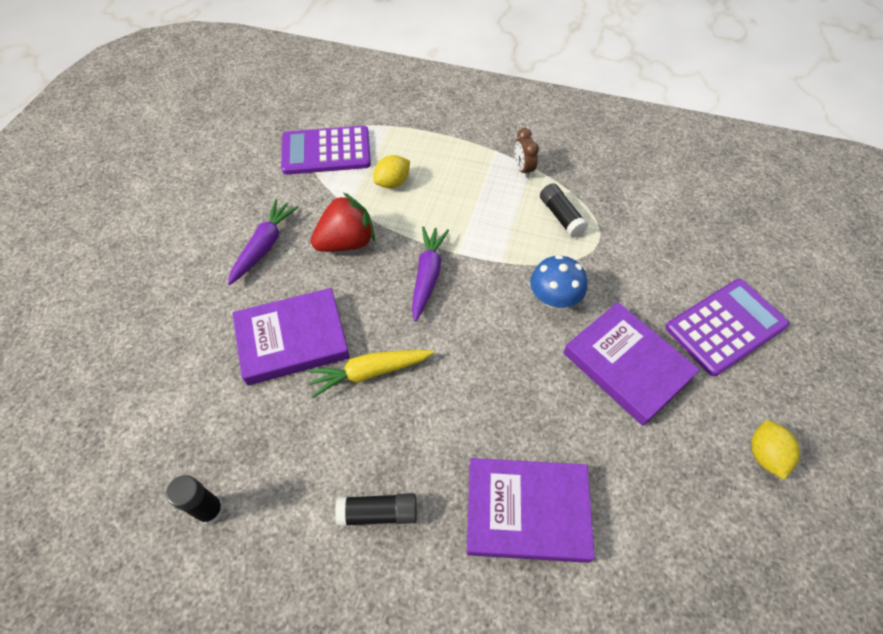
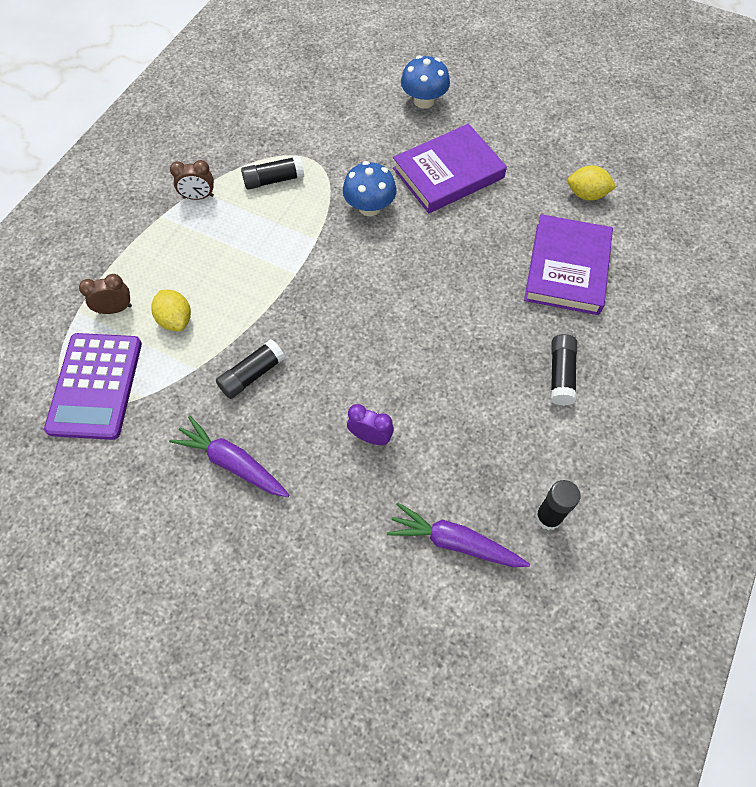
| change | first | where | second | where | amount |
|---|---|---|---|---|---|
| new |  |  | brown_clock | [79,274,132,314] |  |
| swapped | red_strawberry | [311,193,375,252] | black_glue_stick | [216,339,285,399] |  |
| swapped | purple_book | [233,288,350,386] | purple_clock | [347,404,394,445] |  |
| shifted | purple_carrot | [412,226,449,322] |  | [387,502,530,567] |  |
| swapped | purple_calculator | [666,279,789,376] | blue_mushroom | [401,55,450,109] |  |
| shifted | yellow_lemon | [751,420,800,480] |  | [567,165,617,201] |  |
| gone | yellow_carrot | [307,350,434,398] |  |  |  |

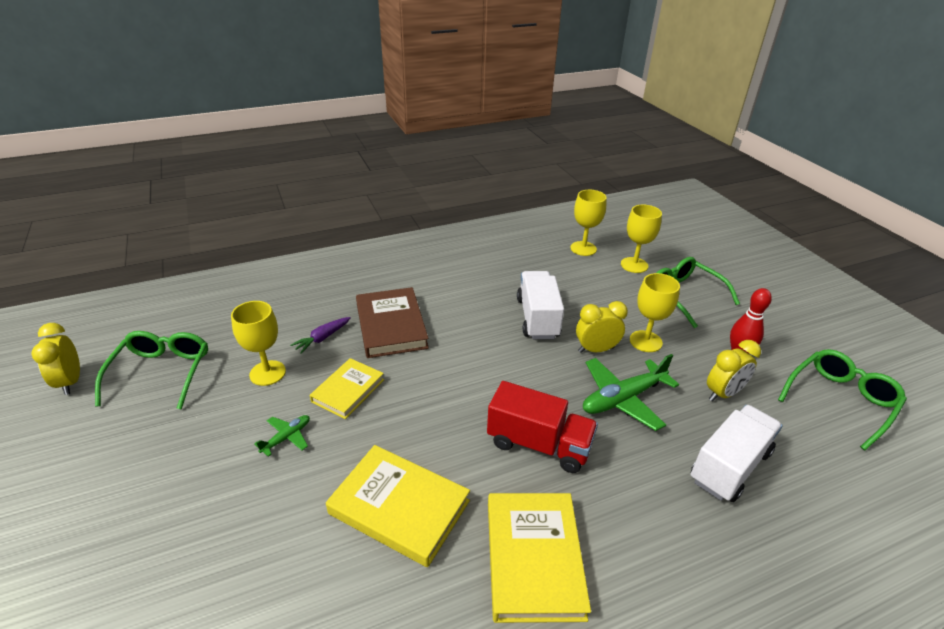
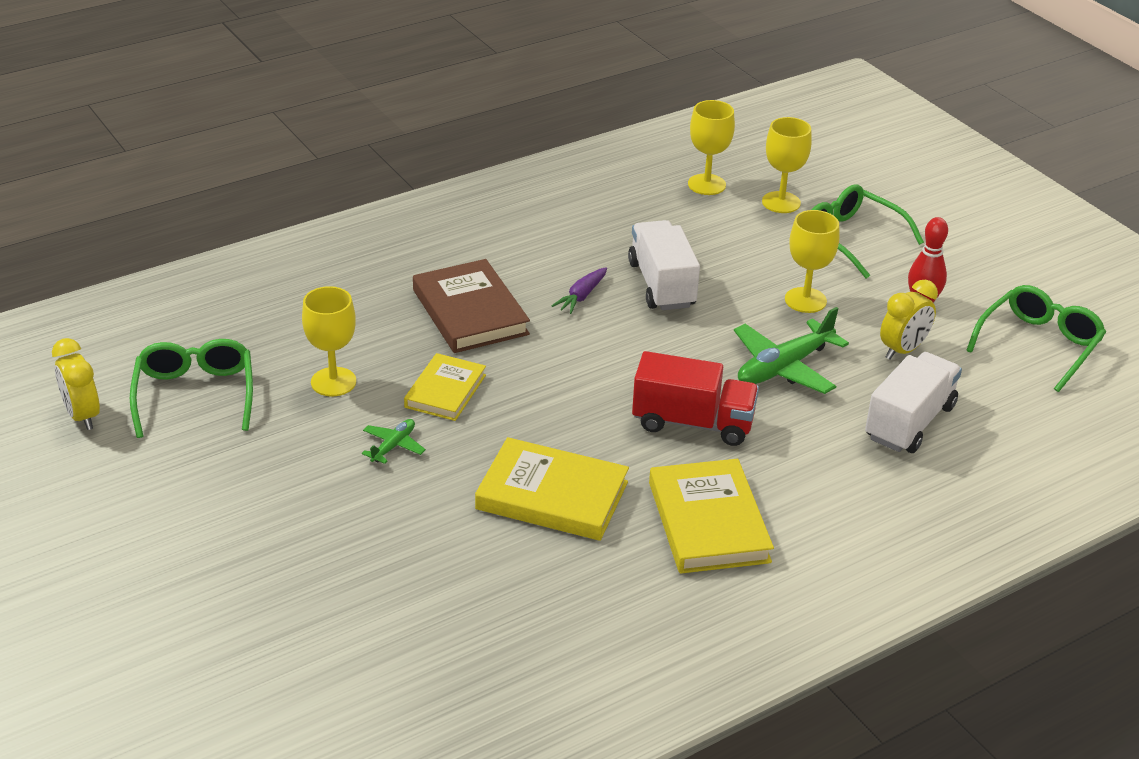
| change | first | where | second | where | amount |
|---|---|---|---|---|---|
| shifted | purple_carrot | [290,317,351,354] |  | [551,267,607,314] |  |
| gone | yellow_clock | [576,301,628,353] |  |  |  |

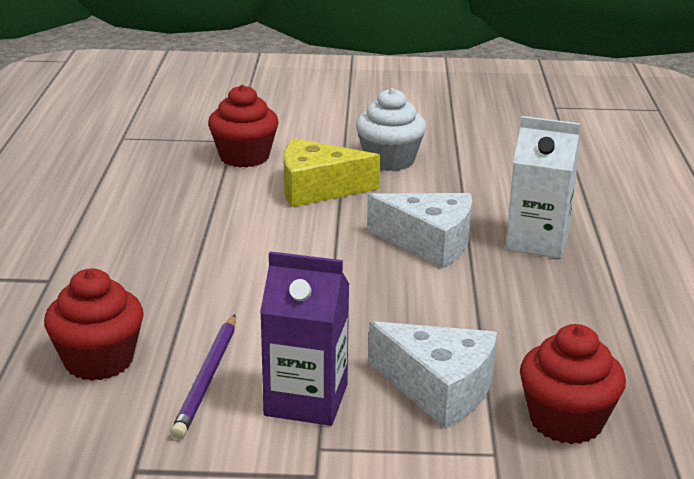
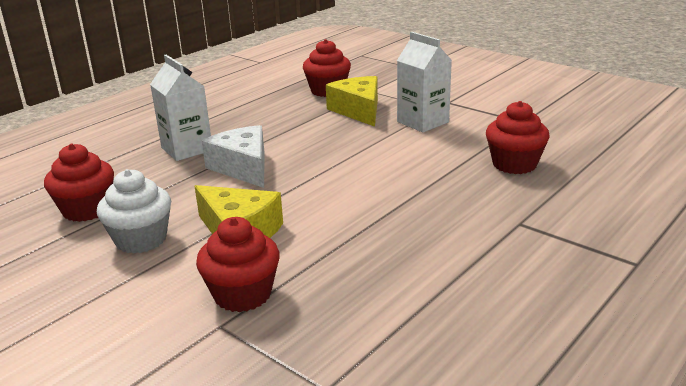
| change | first | where | second | where | amount |
|---|---|---|---|---|---|
| new |  |  | red_cupcake | [44,144,114,222] |  |
| repainted | white_cheese | [368,321,497,428] | yellow_cheese | [326,76,378,127] |  |
| repainted | purple_carton | [260,251,349,426] | white_carton | [397,32,452,132] |  |
| gone | purple_pencil | [171,315,236,439] |  |  |  |

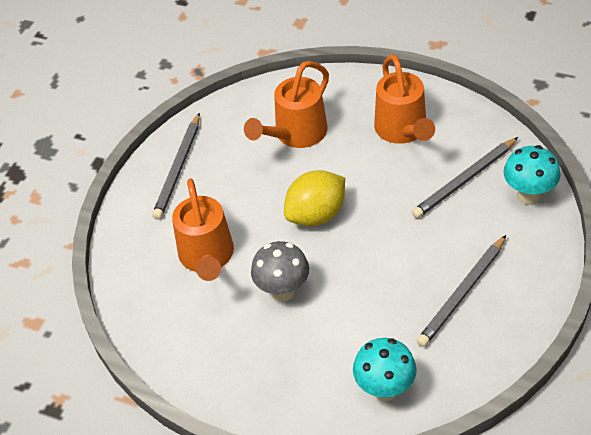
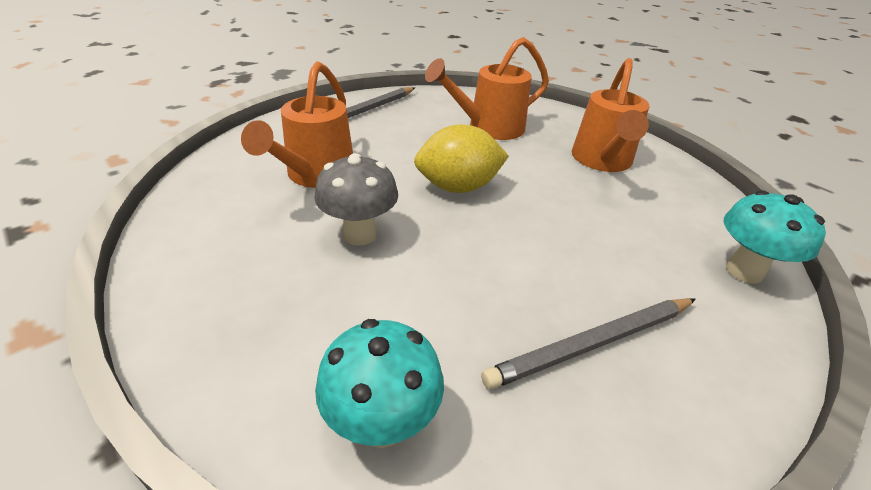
| change | first | where | second | where | amount |
|---|---|---|---|---|---|
| gone | grey_pencil | [412,137,518,218] |  |  |  |

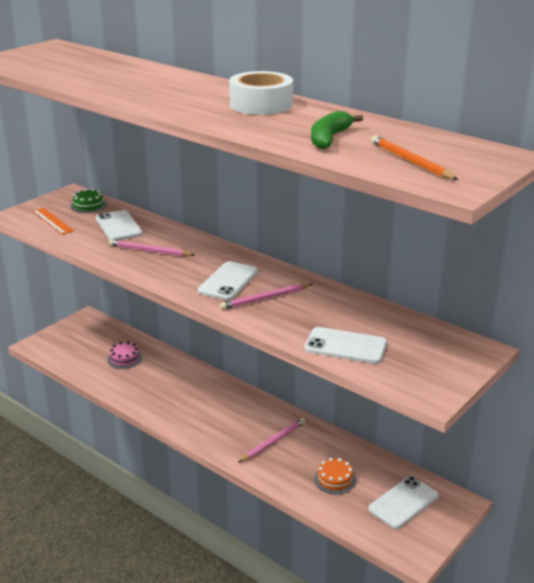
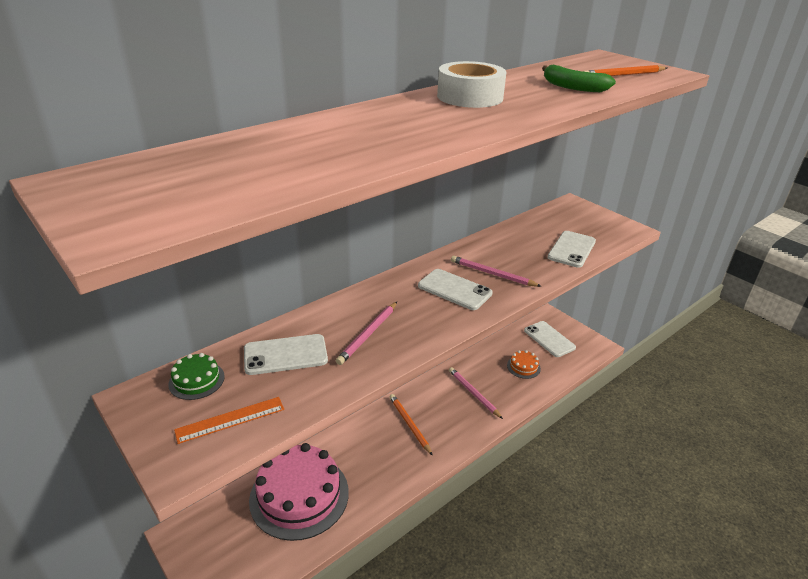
| change | first | where | second | where | amount |
|---|---|---|---|---|---|
| scaled | pink_cake | [107,341,142,369] |  | [249,443,349,541] | x2.31 |
| new |  |  | orange_pencil | [390,394,433,456] |  |
| rotated | pink_pencil | [219,283,312,310] |  | [451,256,542,287] | 135 degrees clockwise |

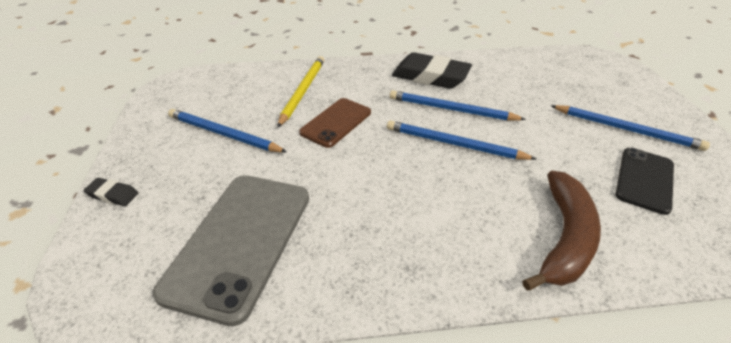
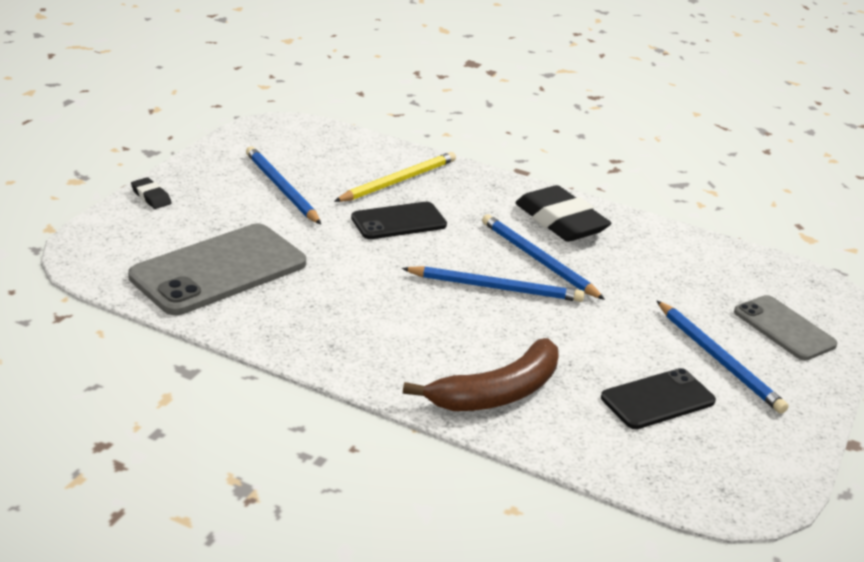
| change | first | where | second | where | amount |
|---|---|---|---|---|---|
| repainted | brown_phone | [299,98,371,148] | black_phone | [351,202,447,239] |  |
| rotated | blue_pencil | [387,120,536,160] |  | [402,266,584,302] | 135 degrees clockwise |
| new |  |  | grey_phone | [734,295,838,360] |  |

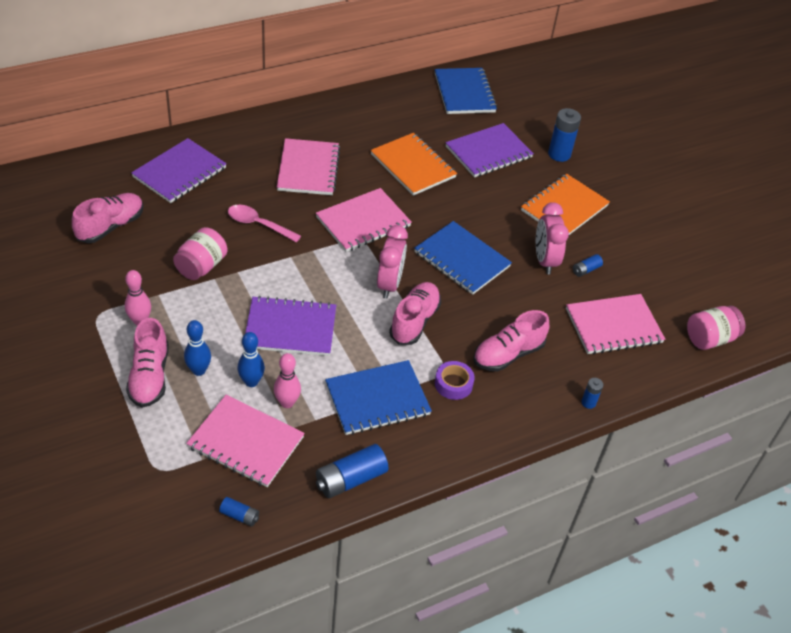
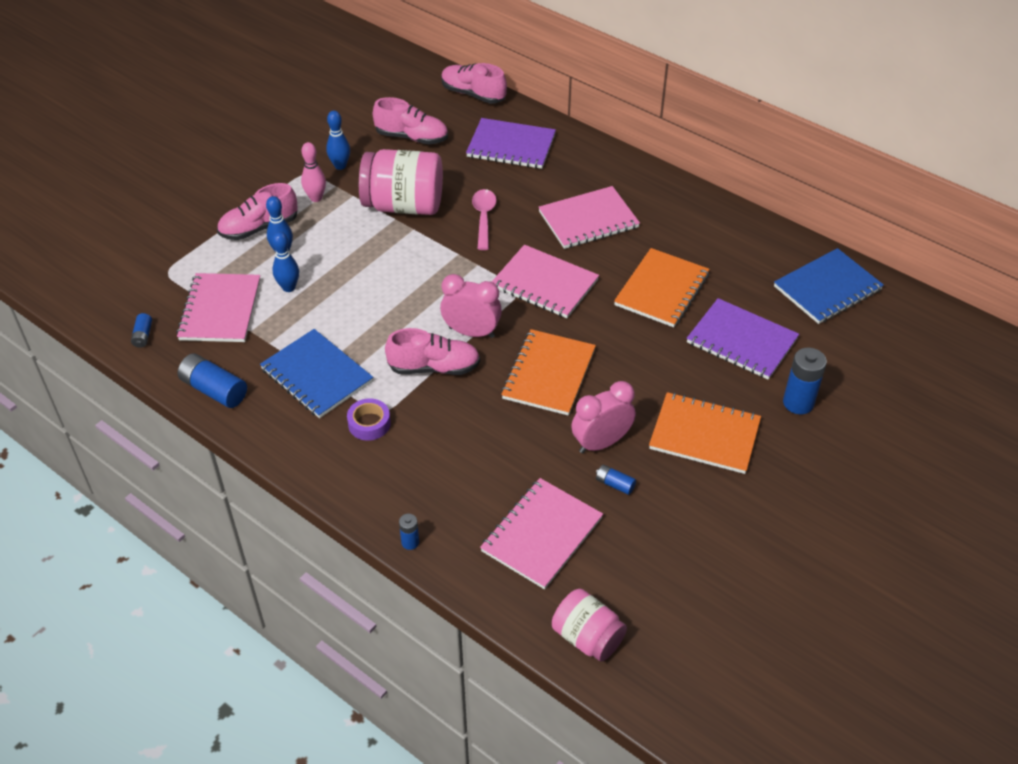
| change | first | where | second | where | amount |
|---|---|---|---|---|---|
| new |  |  | blue_bowling_pin | [326,111,350,170] |  |
| scaled | pink_jar | [173,227,228,280] |  | [359,149,443,215] | x1.66 |
| rotated | pink_clock | [377,225,408,299] |  | [440,274,502,338] | 150 degrees counterclockwise |
| shifted | pink_shoe | [473,310,549,371] |  | [441,63,507,104] |  |
| rotated | pink_notebook | [566,294,665,354] |  | [480,478,603,589] | 75 degrees clockwise |
| repainted | blue_notebook | [414,221,512,295] | orange_notebook | [501,329,596,416] |  |
| gone | purple_notebook | [245,296,336,356] |  |  |  |
| gone | pink_bowling_pin | [274,353,301,408] |  |  |  |

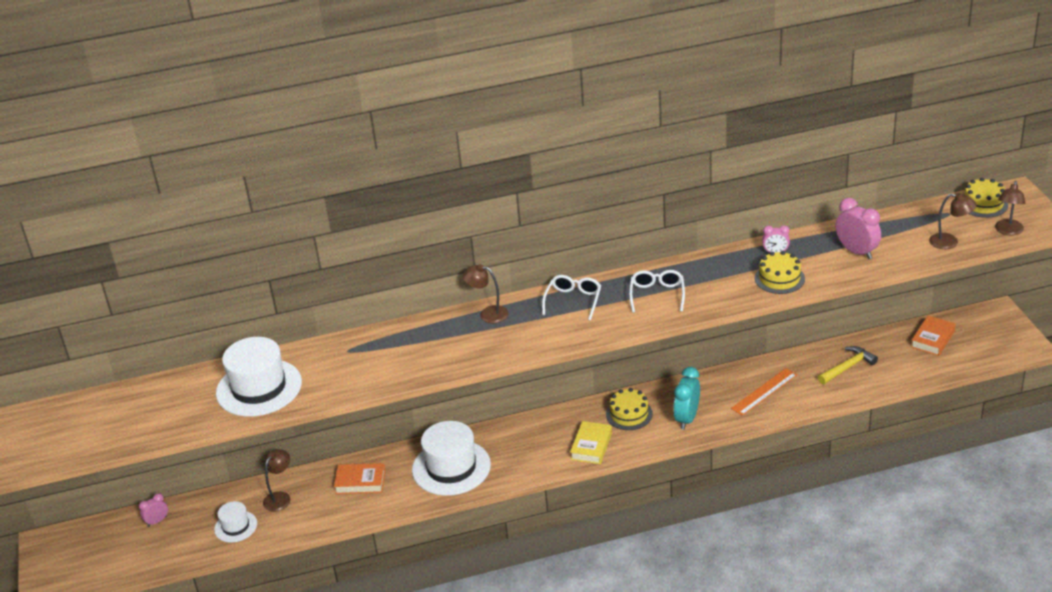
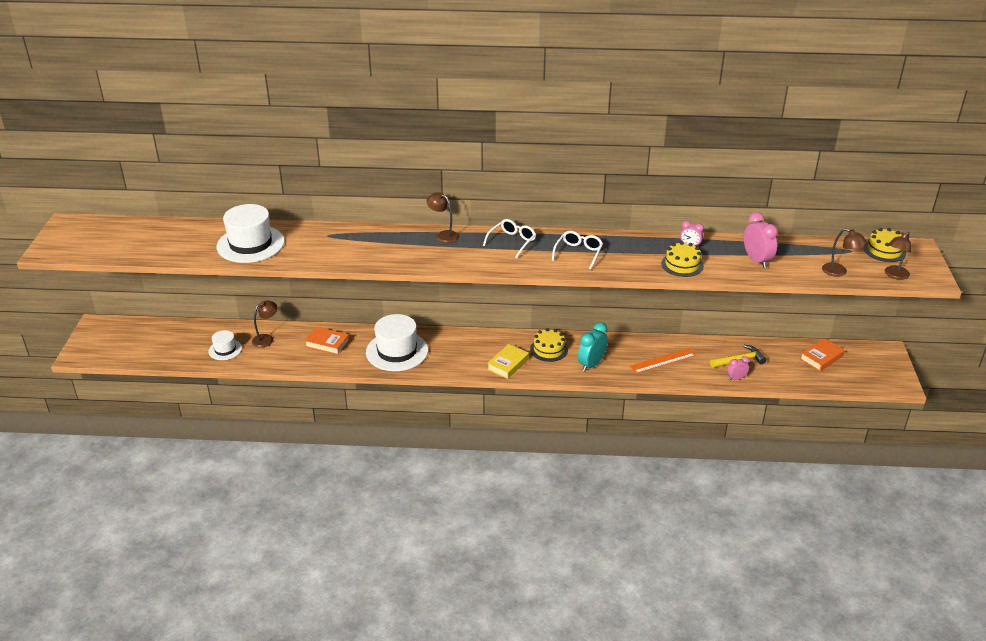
| change | first | where | second | where | amount |
|---|---|---|---|---|---|
| shifted | pink_clock | [139,493,168,527] |  | [727,356,749,380] |  |

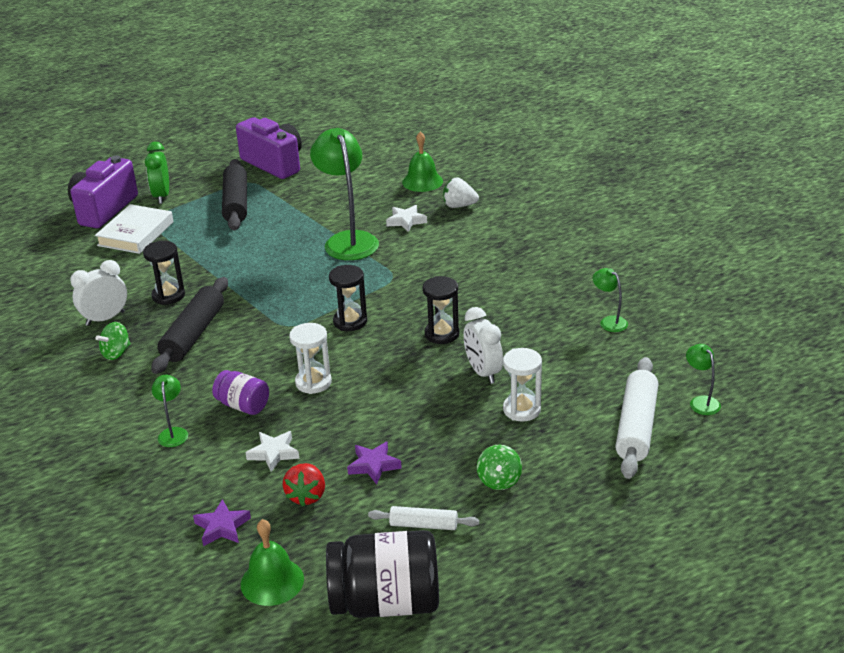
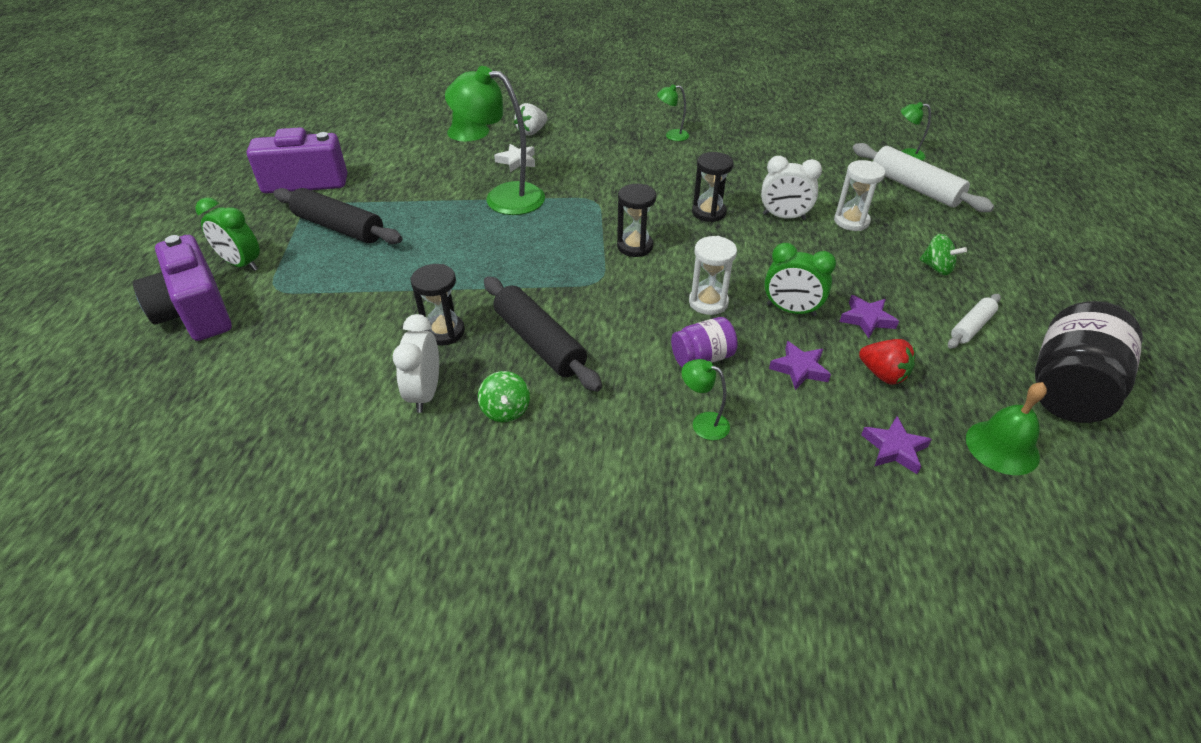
| change | first | where | second | where | amount |
|---|---|---|---|---|---|
| shifted | green_lamp | [593,268,628,332] |  | [657,84,689,141] |  |
| new |  |  | green_clock | [764,243,836,317] |  |
| repainted | white_star | [245,431,299,472] | purple_star | [769,341,831,390] |  |
| gone | white_book | [95,204,174,254] |  |  |  |

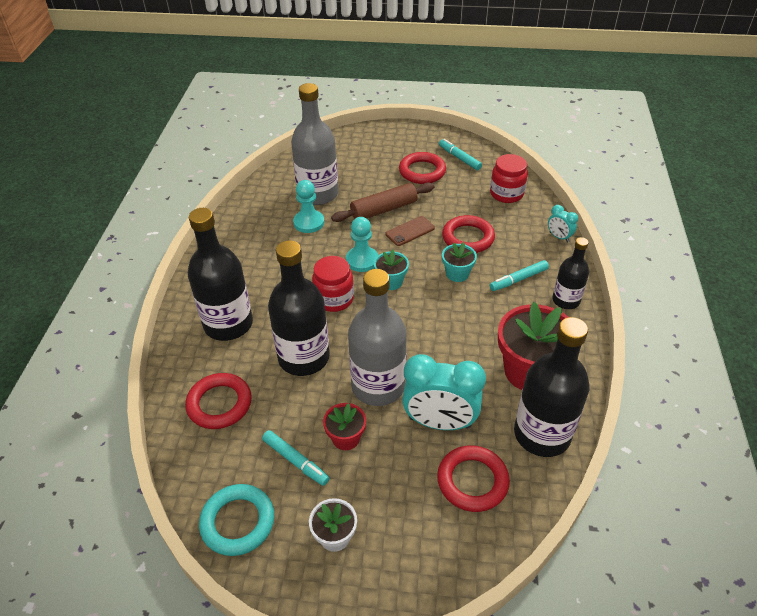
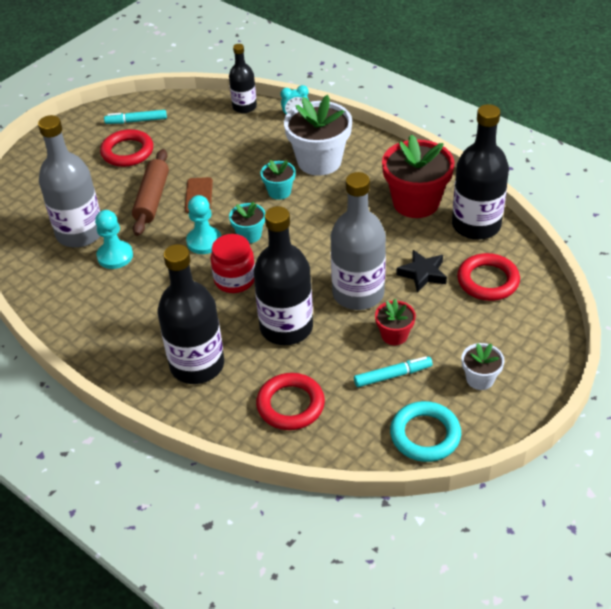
| change | first | where | second | where | amount |
|---|---|---|---|---|---|
| shifted | black_bottle | [552,237,589,309] |  | [229,44,257,113] |  |
| swapped | turquoise_marker | [490,260,549,291] | white_flower_pot | [284,95,352,176] |  |
| swapped | turquoise_clock | [402,354,486,430] | black_star | [396,250,447,292] |  |
| gone | red_ring | [442,215,495,253] |  |  |  |
| gone | red_jar | [490,154,528,203] |  |  |  |

